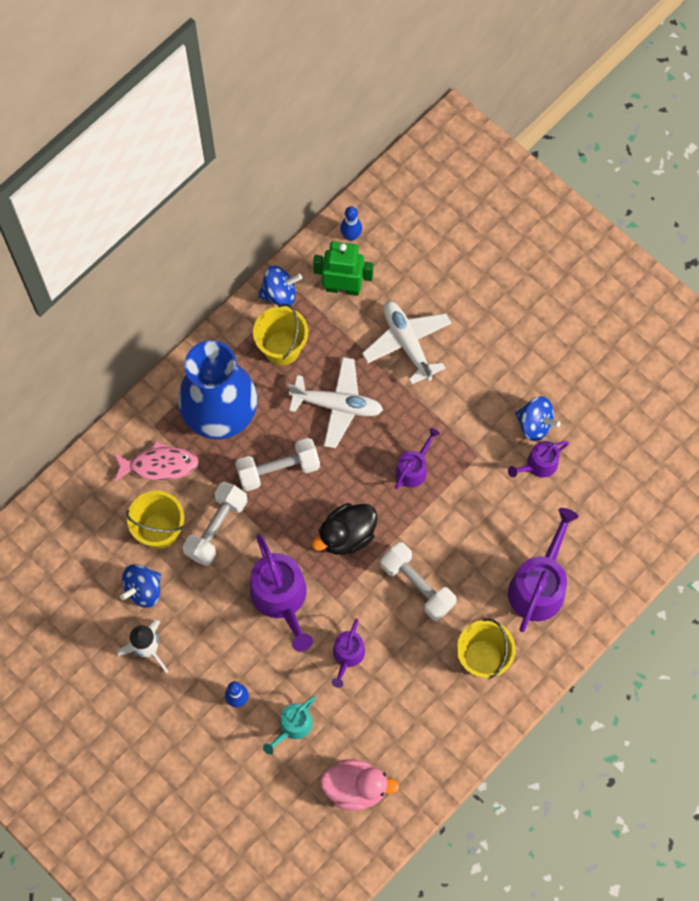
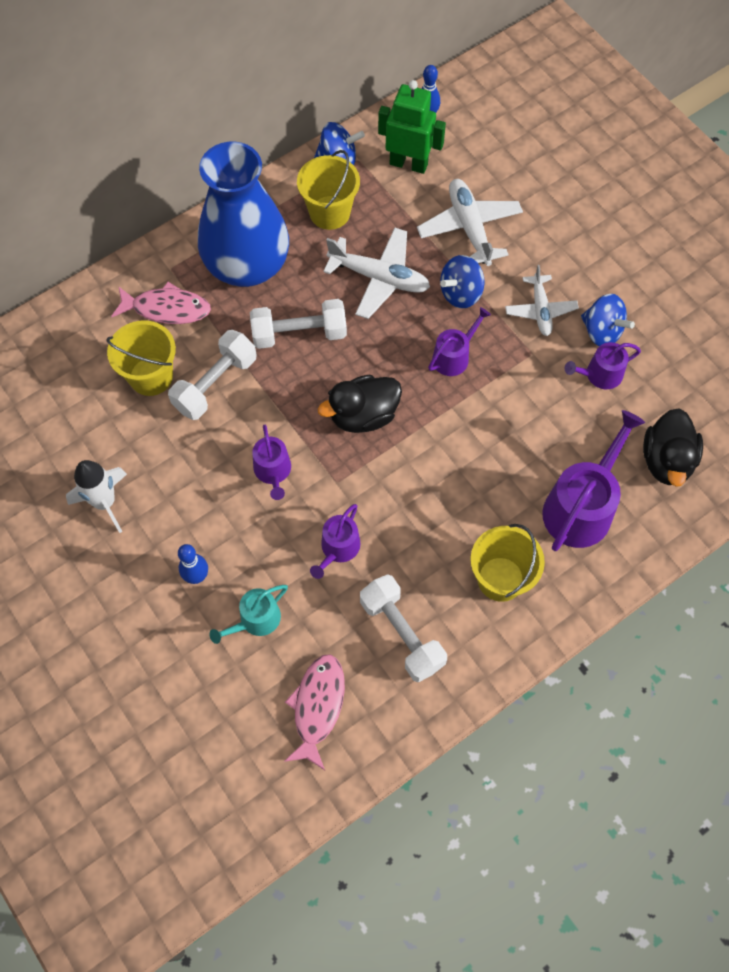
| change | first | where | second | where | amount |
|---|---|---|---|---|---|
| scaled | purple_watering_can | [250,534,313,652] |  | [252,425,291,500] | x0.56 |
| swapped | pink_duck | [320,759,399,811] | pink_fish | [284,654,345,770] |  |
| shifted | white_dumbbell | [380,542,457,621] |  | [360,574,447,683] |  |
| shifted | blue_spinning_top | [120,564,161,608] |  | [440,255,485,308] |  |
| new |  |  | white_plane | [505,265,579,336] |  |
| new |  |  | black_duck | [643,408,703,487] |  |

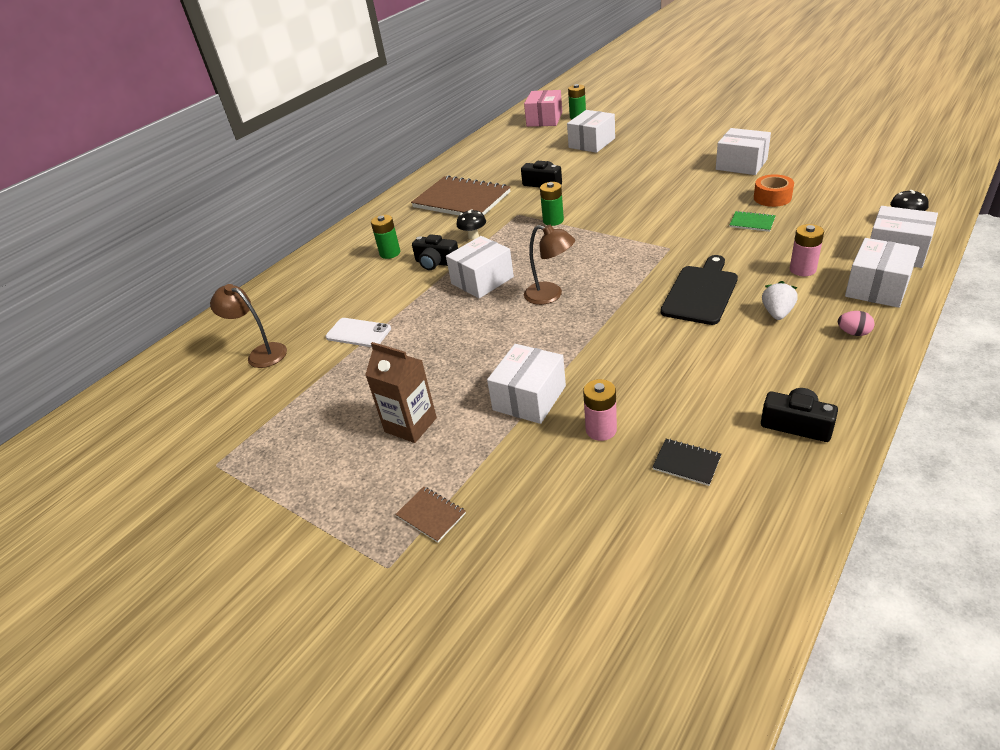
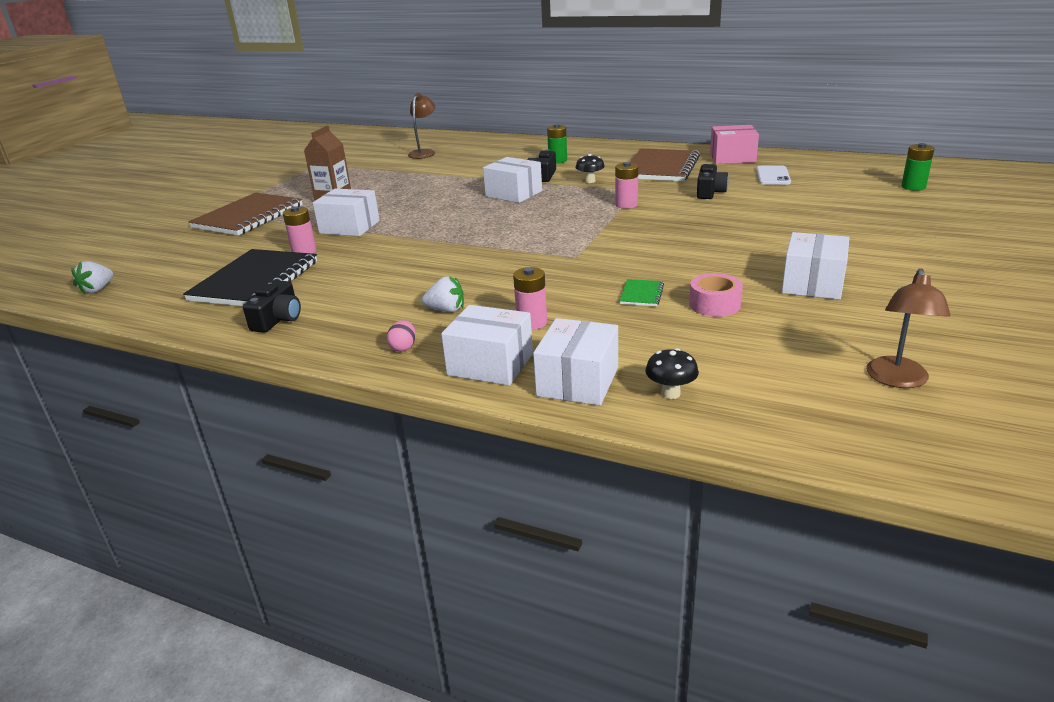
| change | first | where | second | where | amount |
|---|---|---|---|---|---|
| new |  |  | white_strawberry | [71,261,113,295] |  |
| scaled | black_notebook | [652,439,722,486] |  | [183,249,317,306] | x2.43 |
| scaled | brown_notebook | [395,487,466,543] |  | [188,193,303,236] | x2.43 |
| repainted | green_battery | [540,182,564,226] | pink_battery | [615,162,638,209] |  |
| repainted | orange_tape | [754,174,794,207] | pink_tape | [689,273,743,317] |  |
| shifted | pink_box | [524,90,562,127] |  | [710,125,759,164] |  |
| shifted | white_phone | [326,318,391,347] |  | [756,166,791,185] |  |
| shifted | brown_lamp | [524,225,575,305] |  | [866,269,951,388] |  |
| gone | white_box | [567,110,615,153] |  |  |  |
| gone | black_cutting_board | [661,255,738,325] |  |  |  |

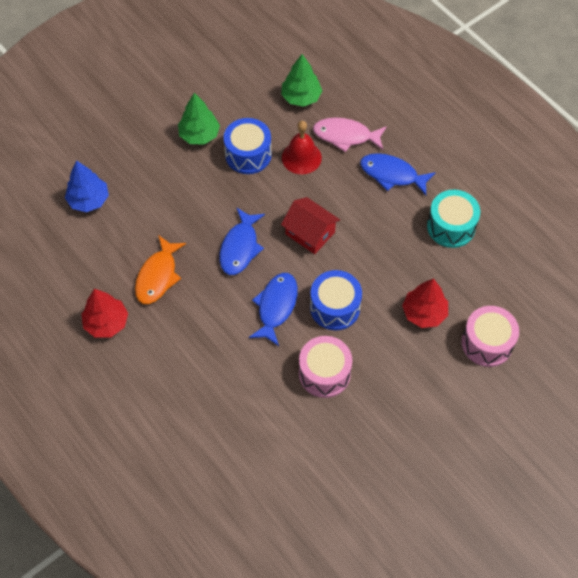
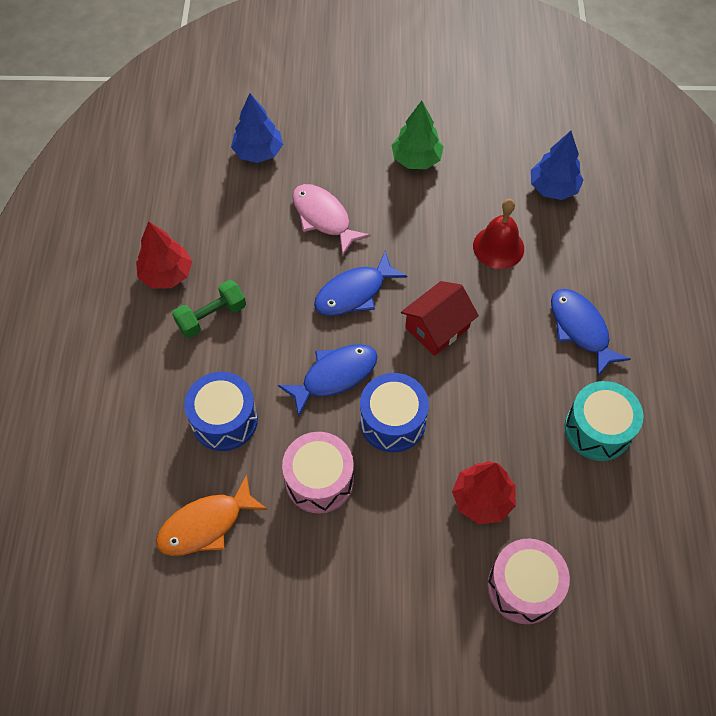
| change | first | where | second | where | amount |
|---|---|---|---|---|---|
| shifted | orange_fish | [135,235,186,304] |  | [156,475,268,556] |  |
| new |  |  | green_dumbbell | [172,280,246,338] |  |
| shifted | blue_drum | [224,118,272,174] |  | [184,372,258,451] |  |
| shifted | pink_fish | [313,117,387,152] |  | [292,184,371,256] |  |
| rotated | red_house | [281,197,340,254] |  | [401,281,479,356] | 60 degrees clockwise |
| repainted | green_tree | [281,54,322,107] | blue_tree | [531,131,584,200] |  |

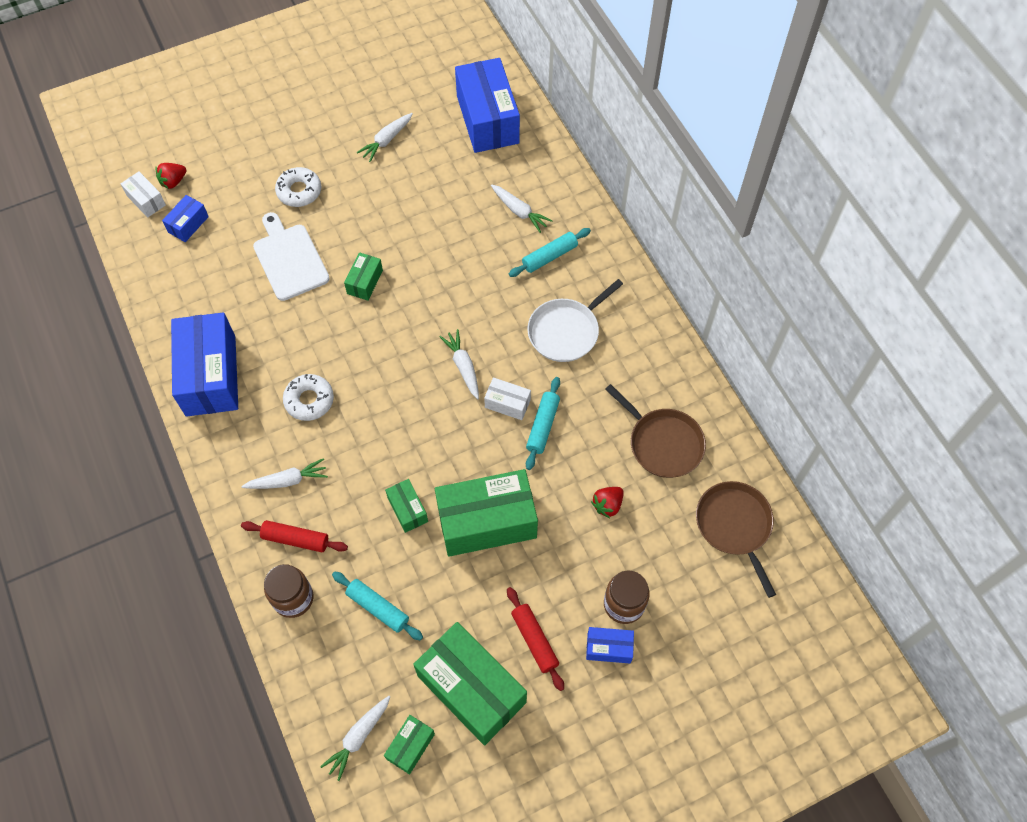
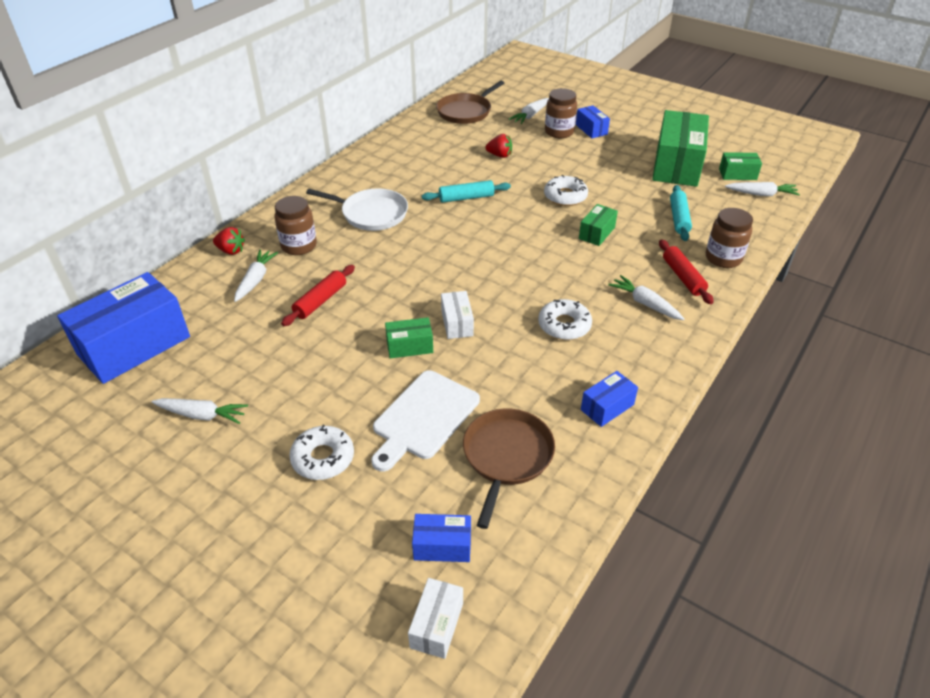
| change | first | where | second | where | amount |
|---|---|---|---|---|---|
| shifted | red_strawberry | [156,163,187,189] |  | [213,227,245,255] |  |
| swapped | turquoise_rolling_pin | [509,228,591,277] | brown_jar | [274,196,317,255] |  |
| shifted | red_rolling_pin | [507,587,564,691] |  | [281,265,355,326] |  |
| shifted | white_box | [484,378,531,420] |  | [441,291,474,339] |  |
| shifted | brown_pan | [605,384,706,478] |  | [463,409,555,529] |  |
| shifted | white_carrot | [439,329,479,399] |  | [509,98,549,124] |  |
| swapped | green_box | [435,469,538,557] | white_donut | [544,175,588,206] |  |
| scaled | blue_box | [171,312,238,417] |  | [581,371,638,427] | x0.47 |

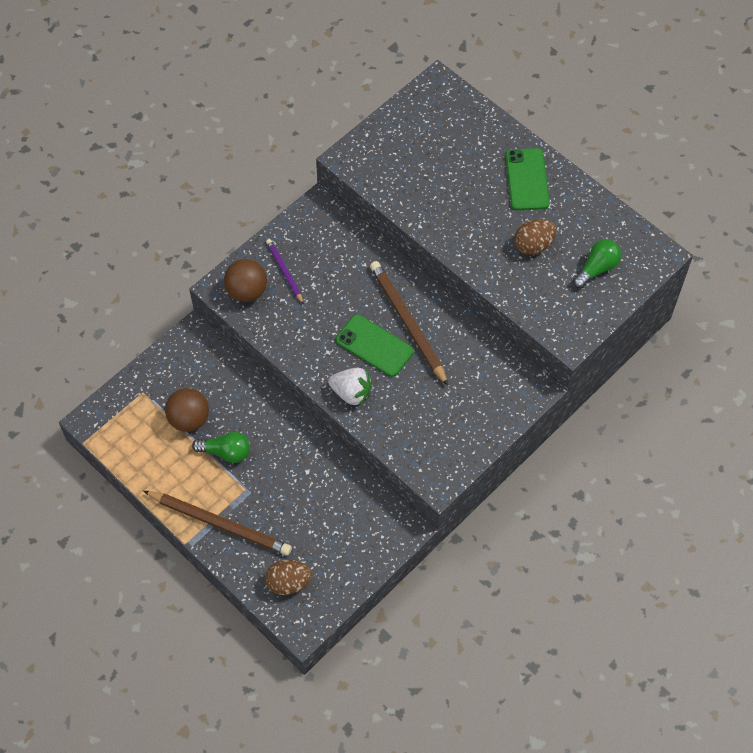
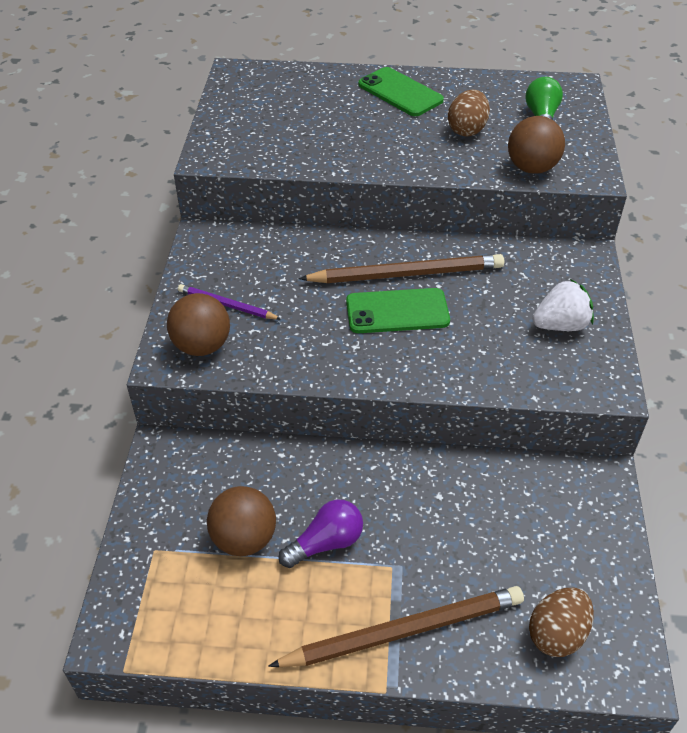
| change | first | where | second | where | amount |
|---|---|---|---|---|---|
| repainted | green_light_bulb | [192,432,250,463] | purple_light_bulb | [278,500,363,568] |  |
| rotated | brown_pencil | [370,261,448,386] |  | [299,254,504,283] | 150 degrees clockwise |
| new |  |  | brown_ball | [508,116,565,174] |  |
| shifted | white_strawberry | [328,368,372,406] |  | [532,279,594,331] |  |

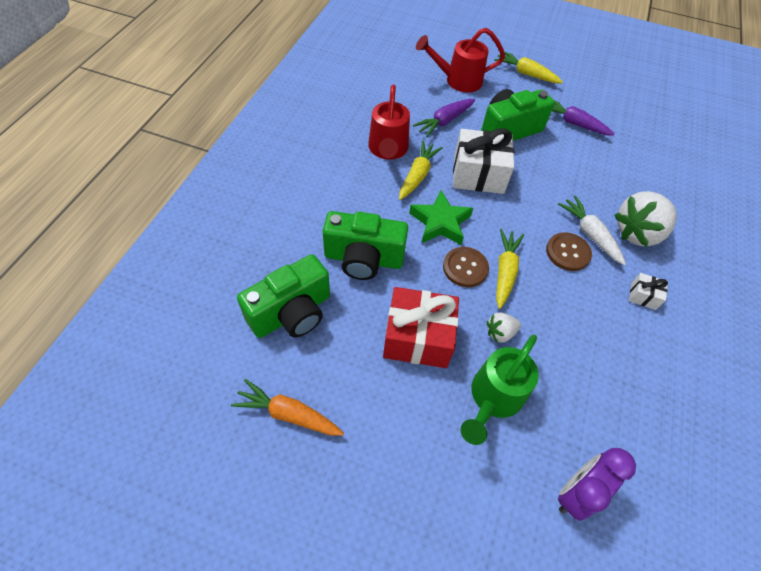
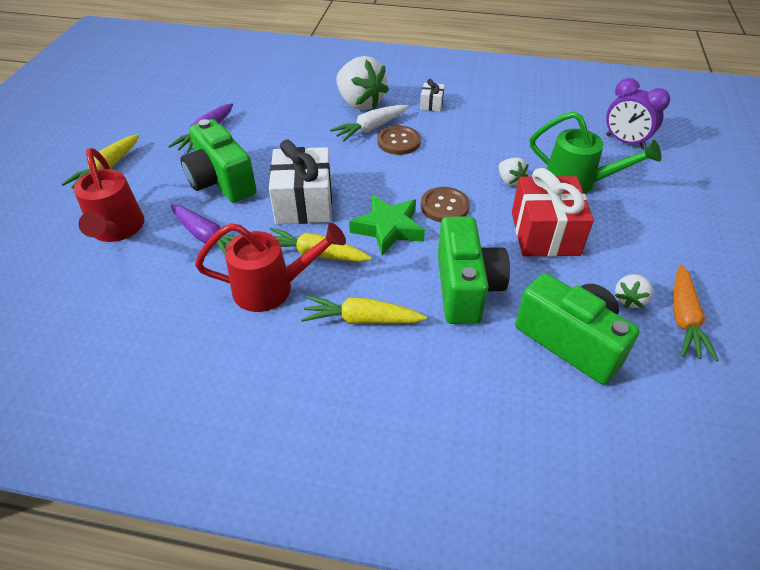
| change | first | where | second | where | amount |
|---|---|---|---|---|---|
| shifted | yellow_carrot | [496,229,524,309] |  | [301,296,427,324] |  |
| new |  |  | white_strawberry | [615,274,653,308] |  |

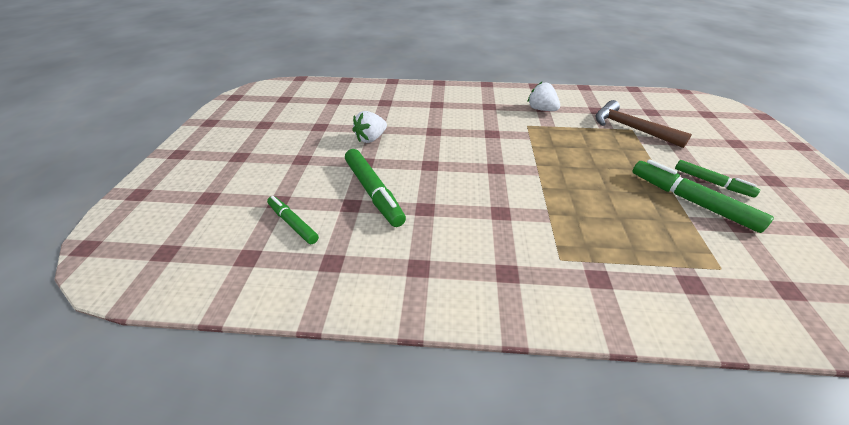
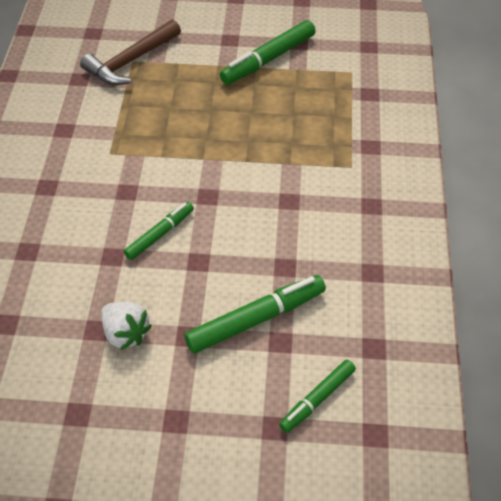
| change | first | where | second | where | amount |
|---|---|---|---|---|---|
| shifted | green_marker | [675,160,760,198] |  | [124,202,194,260] |  |
| gone | white_strawberry | [528,81,560,111] |  |  |  |

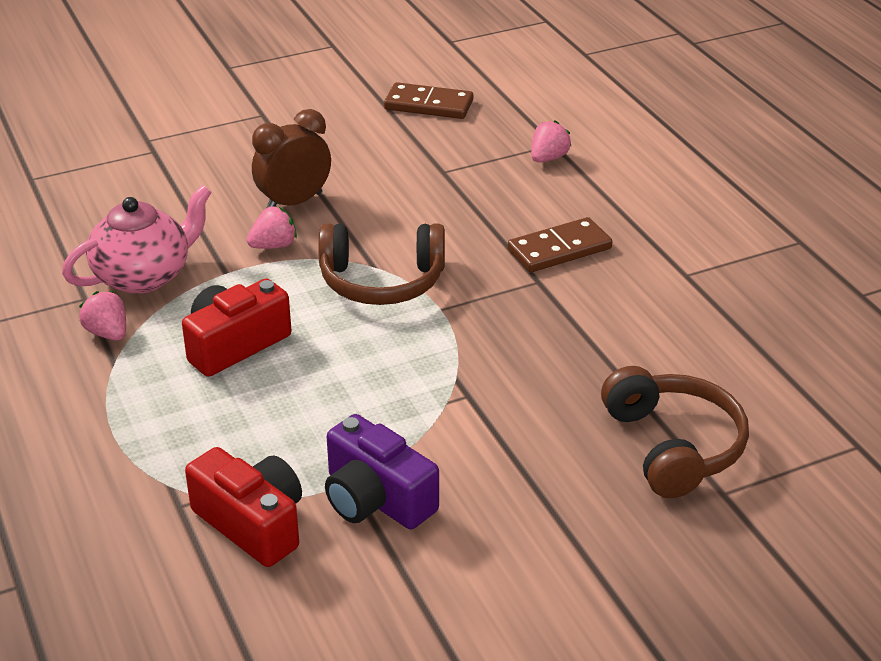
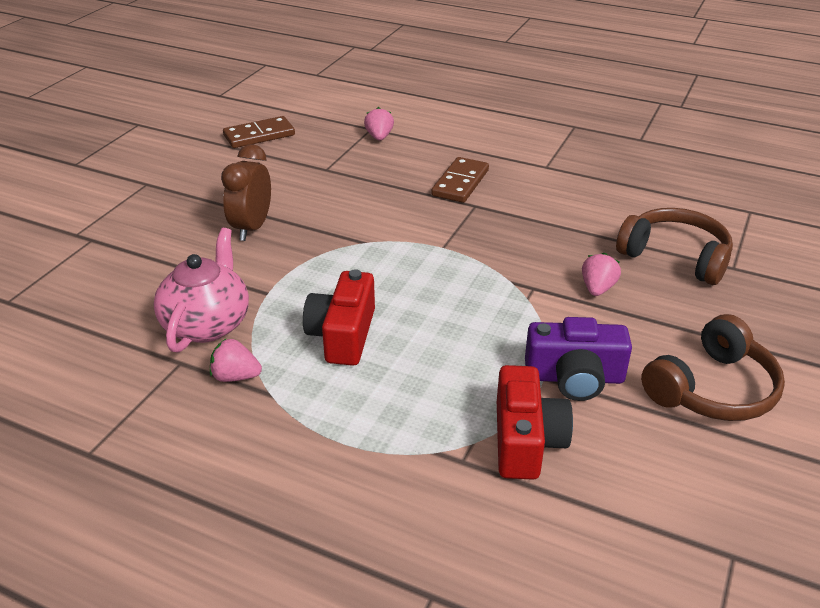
| change | first | where | second | where | amount |
|---|---|---|---|---|---|
| rotated | red_camera | [185,447,302,567] |  | [497,365,573,480] | 90 degrees clockwise |
| shifted | pink_strawberry | [246,206,297,249] |  | [582,253,621,296] |  |
| shifted | brown_headphones | [318,223,445,305] |  | [641,314,785,421] |  |

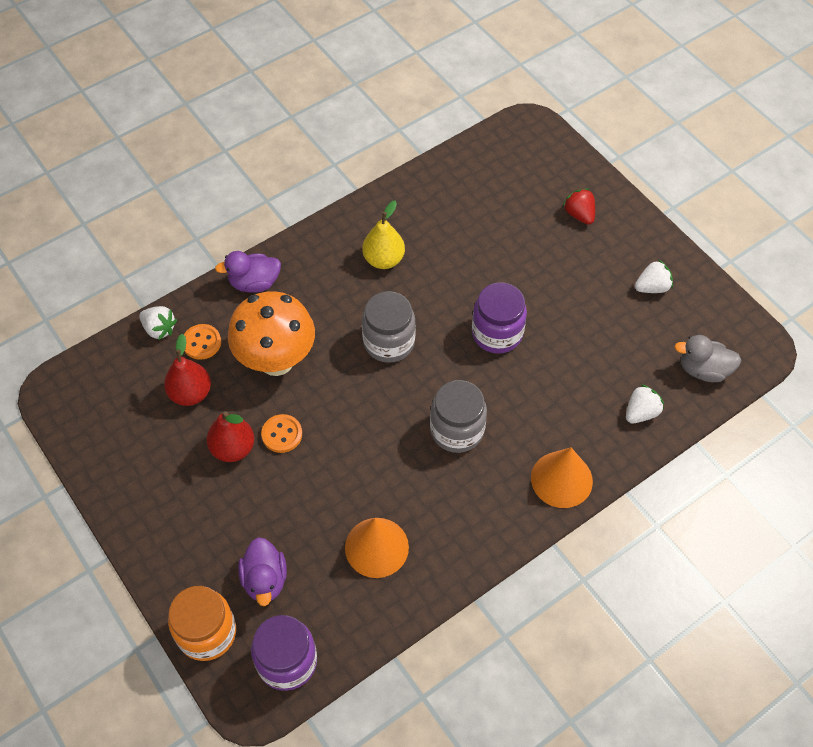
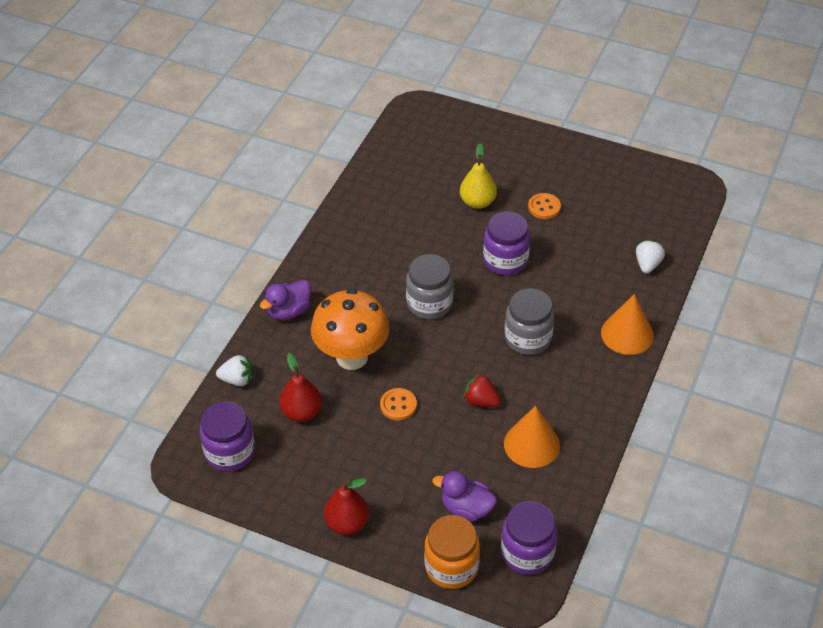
| change | first | where | second | where | amount |
|---|---|---|---|---|---|
| new |  |  | purple_jar | [200,402,255,472] |  |
| shifted | red_pear | [207,411,254,462] |  | [324,478,369,535] |  |
| rotated | purple_duck | [238,537,287,606] |  | [432,471,497,521] | 150 degrees clockwise |
| shifted | yellow_pear | [362,201,405,269] |  | [460,143,497,209] |  |
| shifted | red_strawberry | [563,188,595,225] |  | [463,374,500,407] |  |
| shifted | orange_button | [184,324,221,360] |  | [528,193,561,219] |  |
| gone | white_strawberry | [635,259,673,293] |  |  |  |
| gone | grey_duck | [674,335,742,382] |  |  |  |

